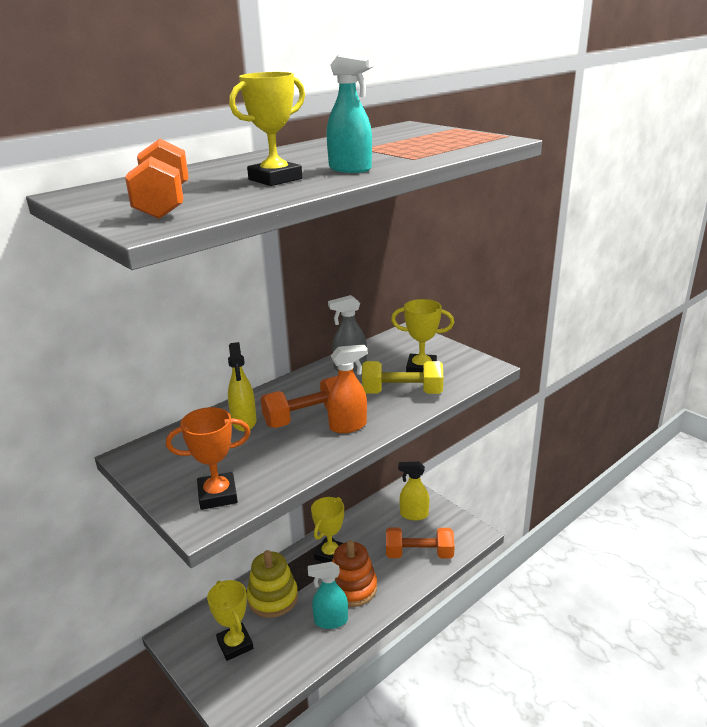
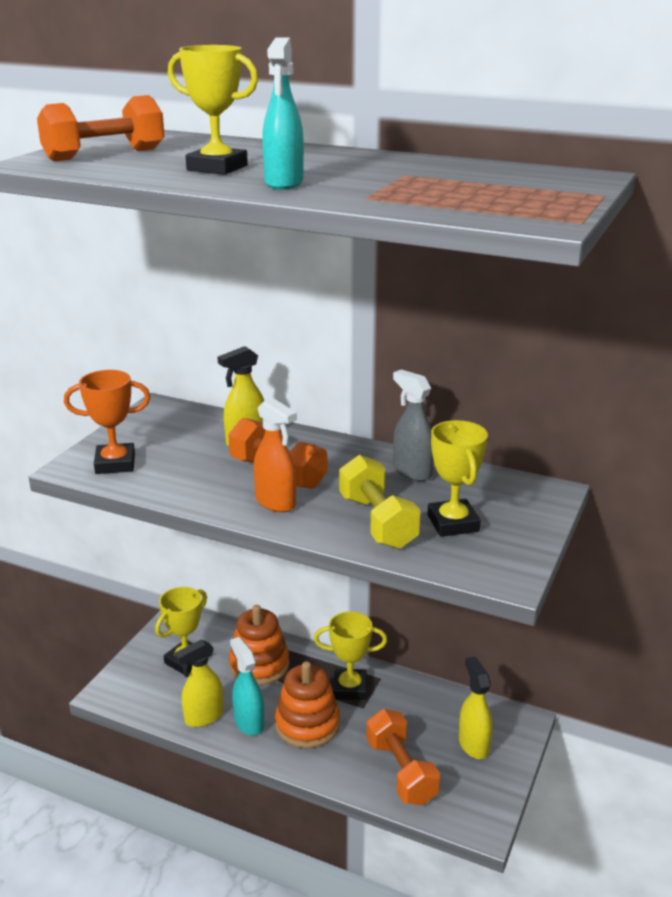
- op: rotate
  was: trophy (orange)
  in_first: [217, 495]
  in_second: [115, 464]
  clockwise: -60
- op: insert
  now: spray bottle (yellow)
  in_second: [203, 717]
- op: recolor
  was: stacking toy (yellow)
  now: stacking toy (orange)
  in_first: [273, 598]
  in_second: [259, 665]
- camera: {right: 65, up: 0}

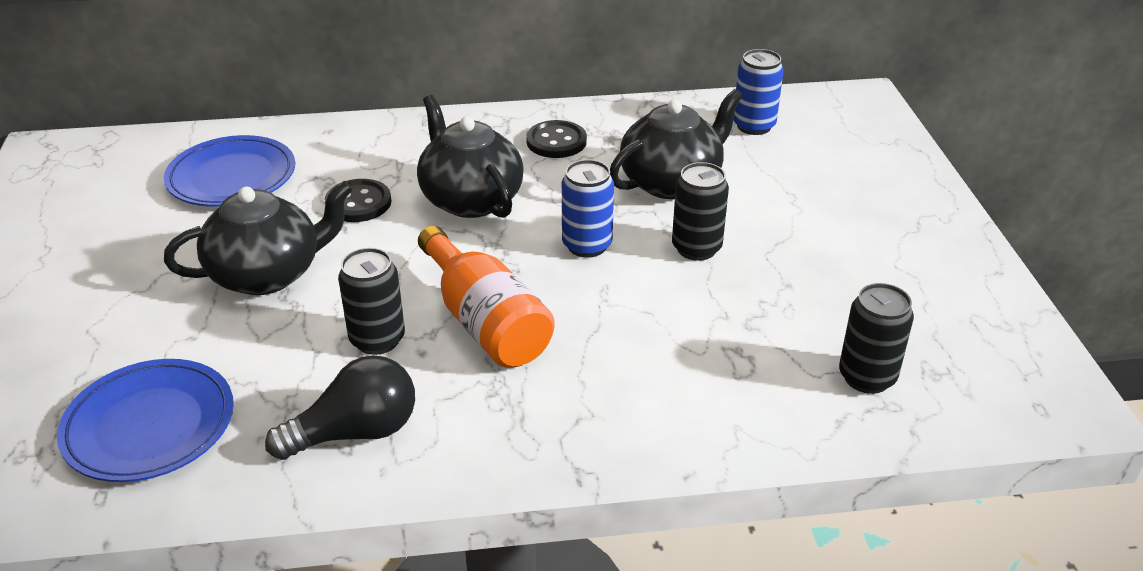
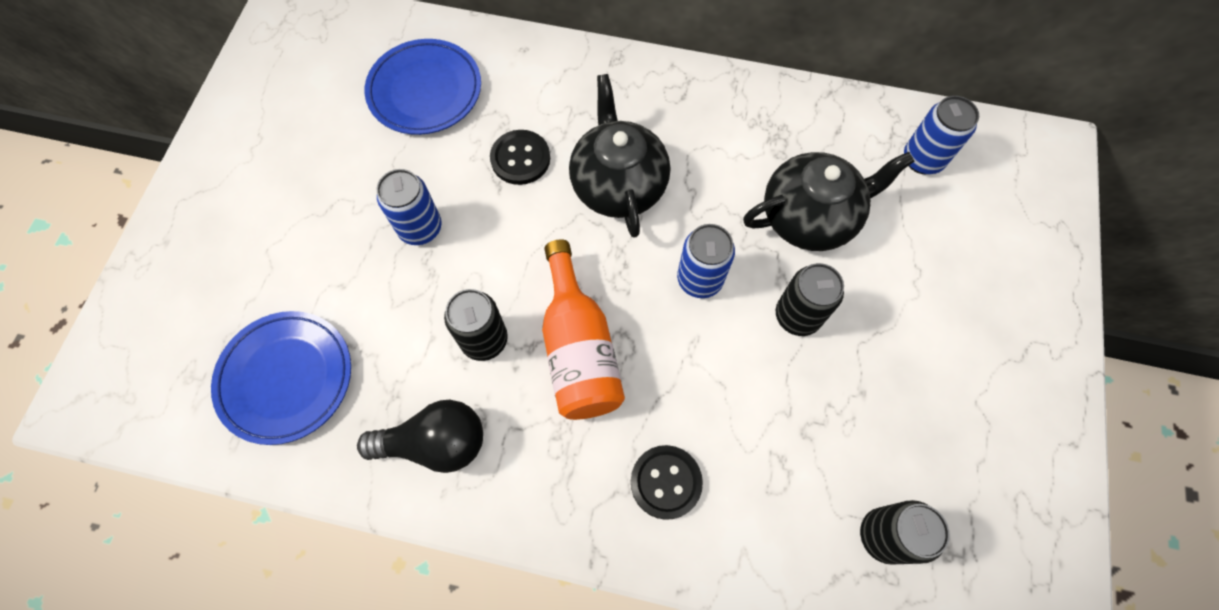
- op: replace
  was: teapot (black)
  now: can (blue)
  in_first: [268, 274]
  in_second: [420, 228]
- op: move
  was: button (black)
  in_first: [556, 141]
  in_second: [666, 482]
- camera: {right: 20, up: 30}

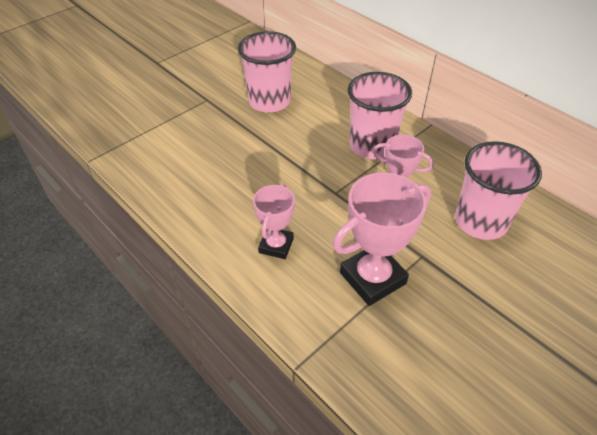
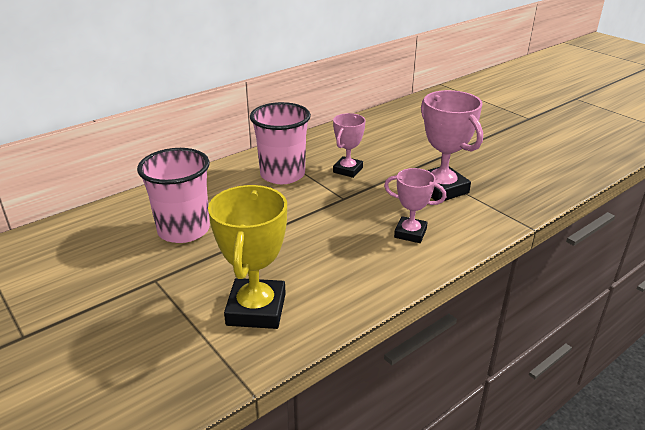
- op: insert
  now: trophy (yellow)
  in_second: [256, 309]
- op: delete
  was: cup (pink)
  in_first: [480, 221]
- camera: {right: -85, up: -15}

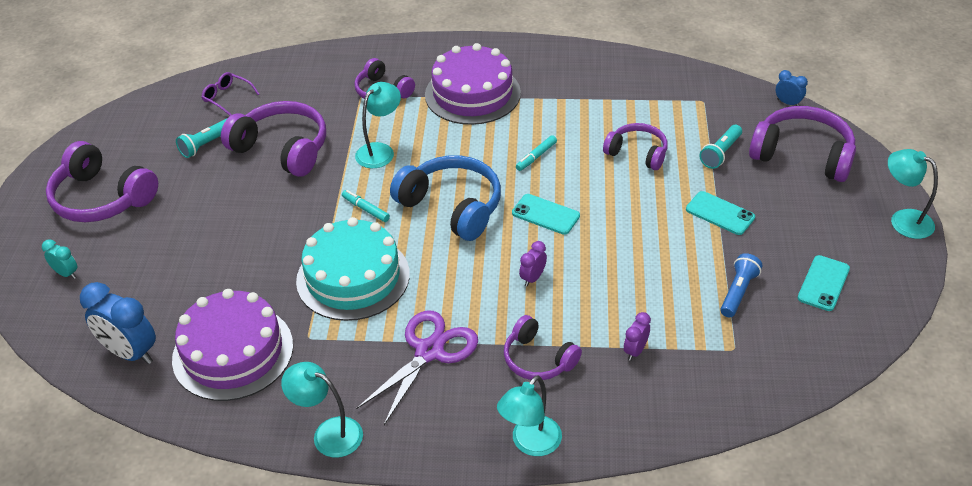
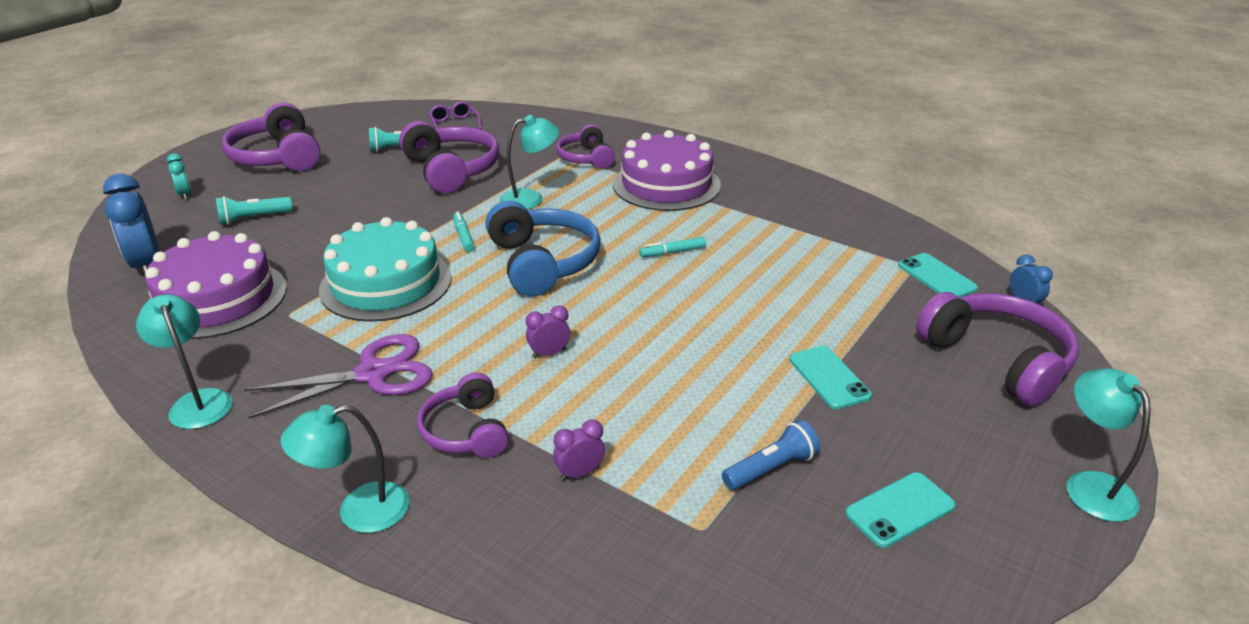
- op: move
  was: flashlight (turquoise)
  in_first: [720, 153]
  in_second: [253, 218]
- op: move
  was: phone (turquoise)
  in_first: [545, 214]
  in_second: [936, 277]
- op: delete
  was: headphones (purple)
  in_first: [637, 153]
- camera: {right: 30, up: -10}

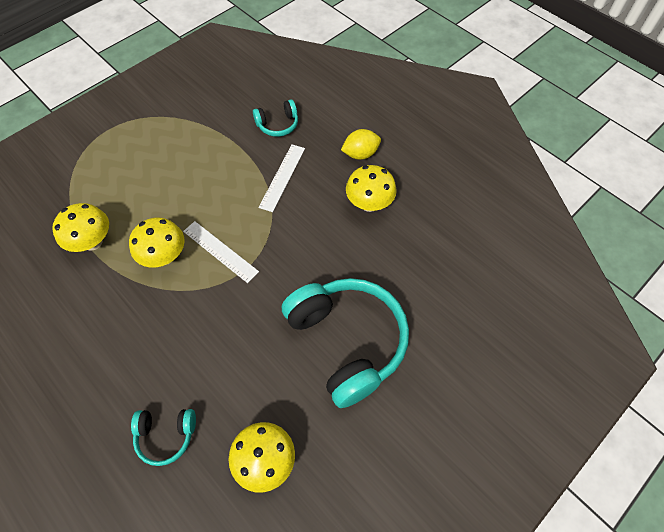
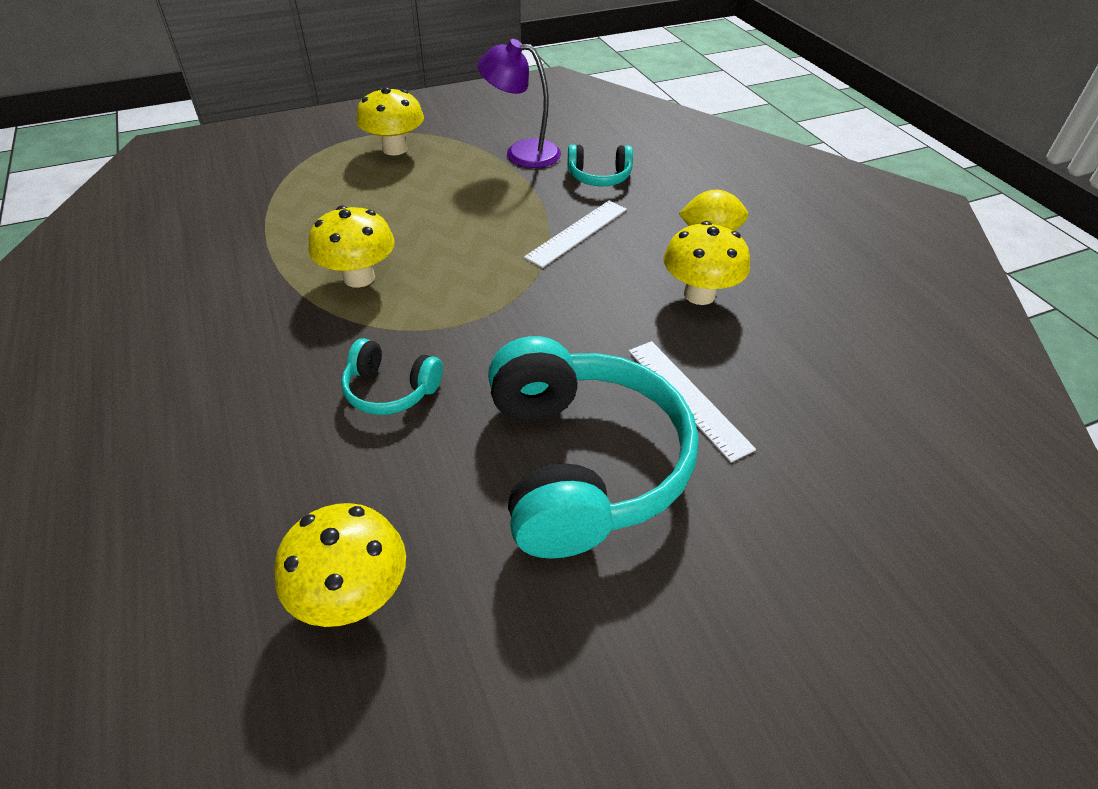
- op: move
  was: headphones (turquoise)
  in_first: [166, 435]
  in_second: [390, 390]
- op: move
  was: mushroom (yellow)
  in_first: [92, 242]
  in_second: [395, 149]
- op: insert
  now: lamp (purple)
  in_second: [522, 152]
- op: move
  was: ruler (white)
  in_first: [220, 251]
  in_second: [688, 398]
- camera: {right: 20, up: -15}

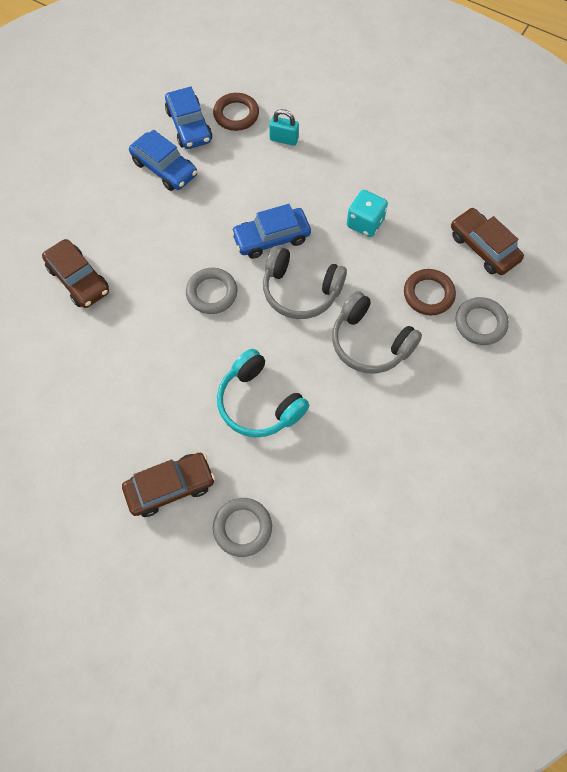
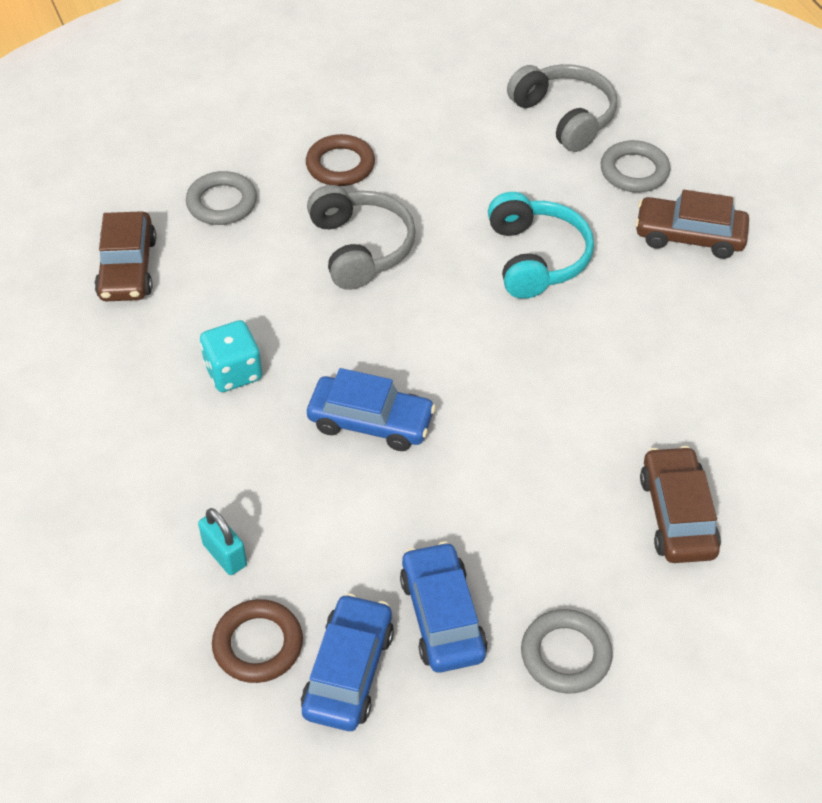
- op: move
  was: ring (brown)
  in_first: [428, 294]
  in_second: [340, 165]
- op: move
  was: headphones (grey)
  in_first: [300, 291]
  in_second: [564, 117]
- op: move
  was: ring (grey)
  in_first: [212, 293]
  in_second: [565, 655]
- camera: {right: -145, up: -15}

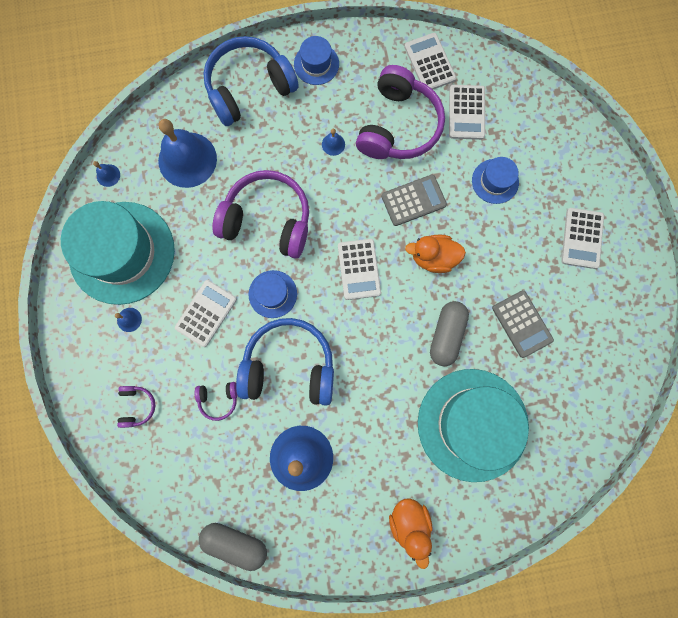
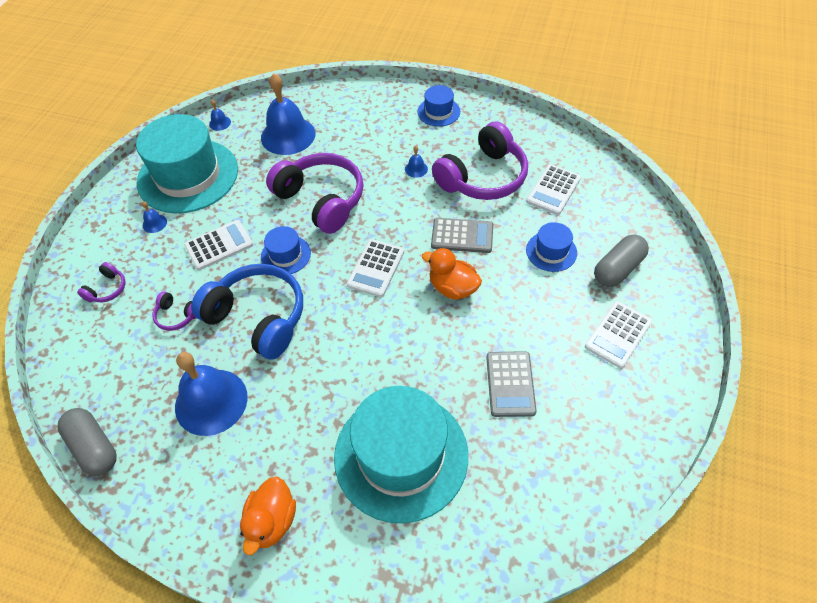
- op: move
  was: capsule (grey)
  in_first: [446, 335]
  in_second: [617, 269]
- op: delete
  was: headphones (blue)
  in_first: [249, 88]
- op: delete
  was: calculator (white)
  in_first: [429, 63]
- camera: {right: 30, up: -25}

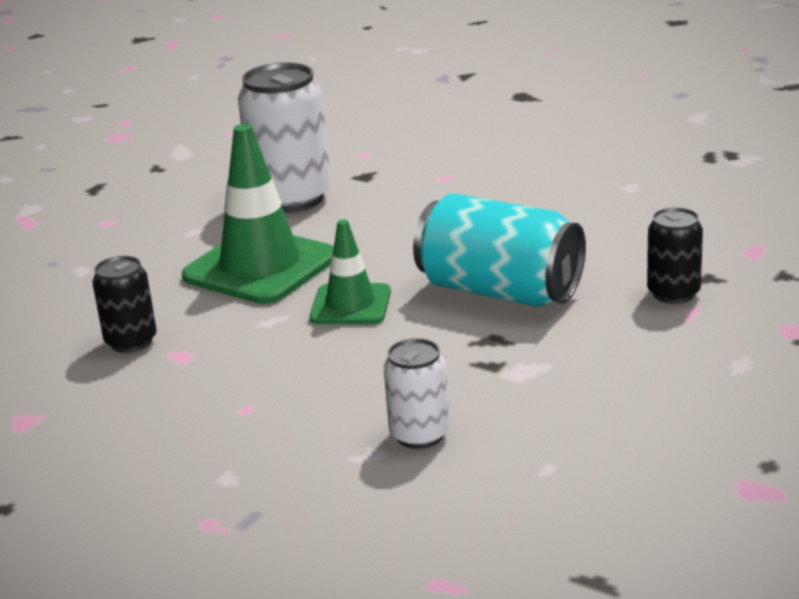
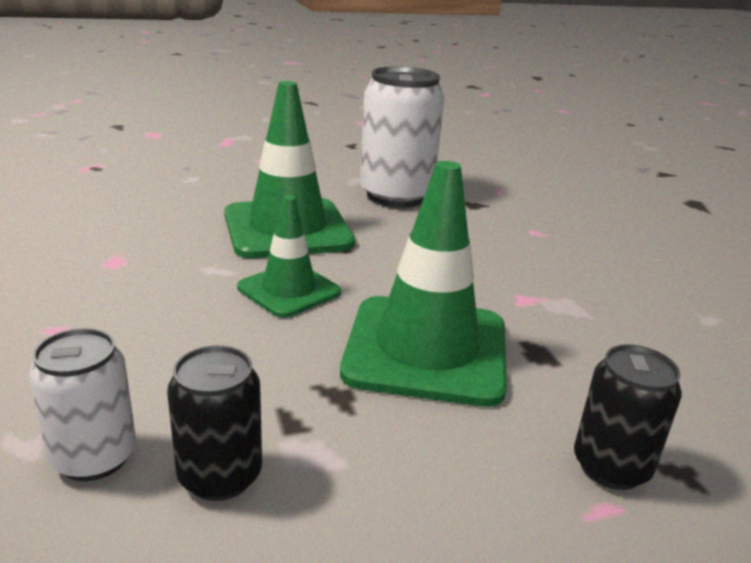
- op: move
  was: can (black)
  in_first: [131, 342]
  in_second: [220, 476]
- op: replace
  was: can (turquoise)
  now: traffic cone (green)
  in_first: [500, 291]
  in_second: [426, 350]
- camera: {right: 35, up: 0}

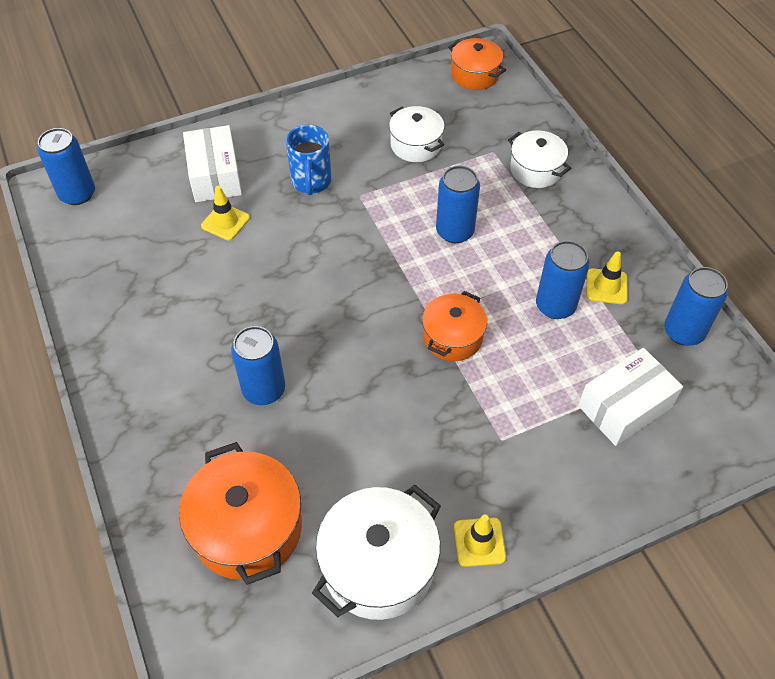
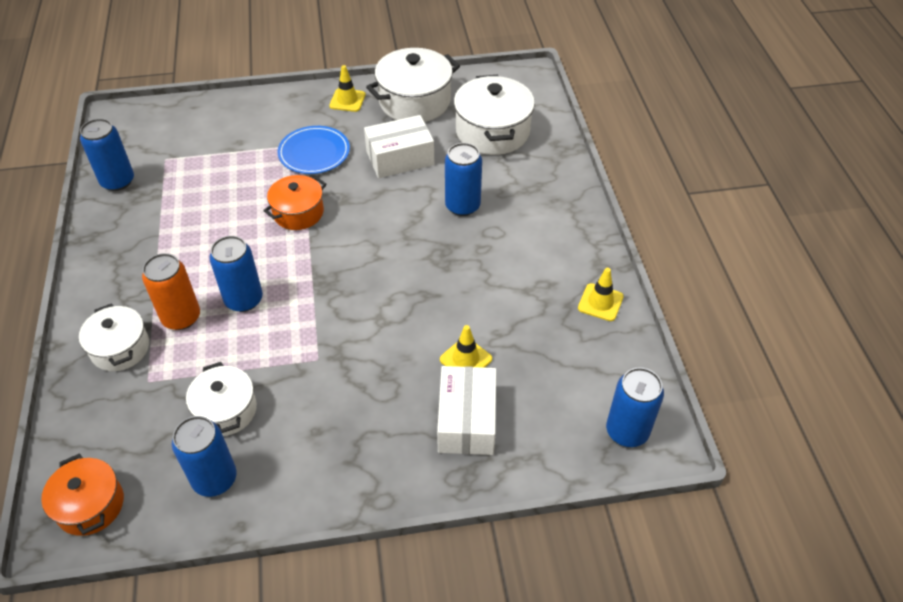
- op: insert
  now: can (orange)
  in_second: [181, 317]
- op: move
  was: can (blue)
  in_first: [555, 306]
  in_second: [215, 479]
- op: insert
  now: plate (blue)
  in_second: [314, 153]
- op: move
  was: box (white)
  in_first: [624, 406]
  in_second: [400, 158]
- op: recolor
  was: pot (orange)
  now: pot (white)
  in_first: [247, 528]
  in_second: [492, 132]
- op: move
  was: traffic cone (yellow)
  in_first: [606, 286]
  in_second: [600, 302]
- op: delete
  was: mug (blue)
  in_first: [311, 182]
- camera: {right: -165, up: -5}

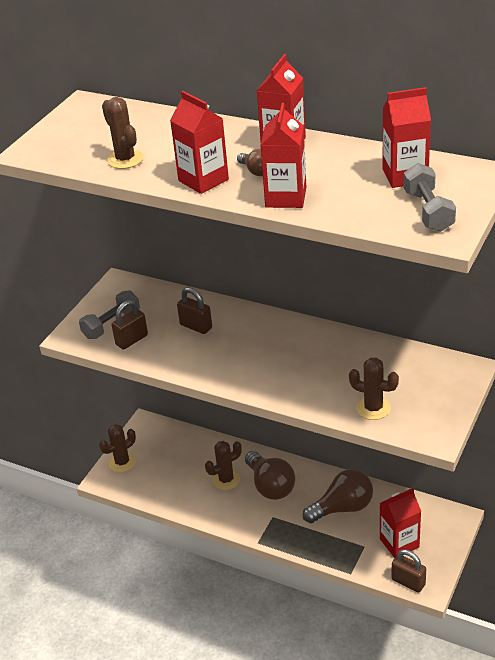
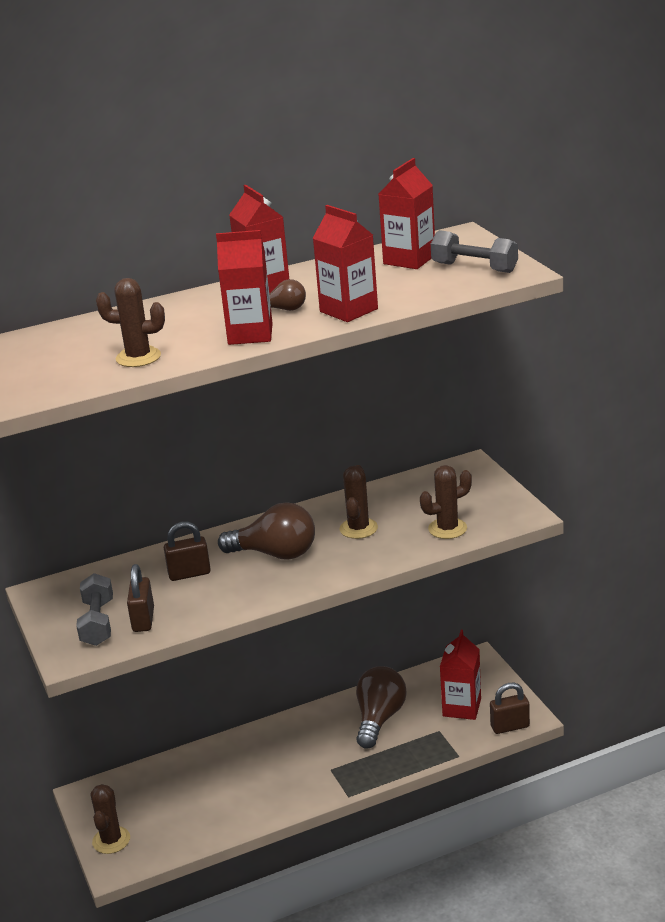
- op: move
  was: light bulb (brown)
  in_first: [270, 486]
  in_second: [275, 554]
- op: move
  was: cactus (brown)
  in_first: [226, 479]
  in_second: [358, 528]
- camera: {right: -50, up: -10}

